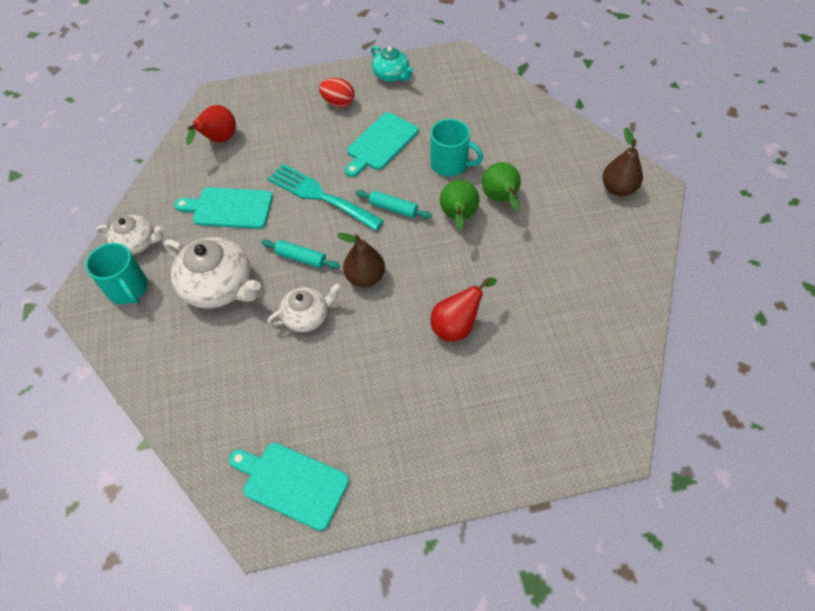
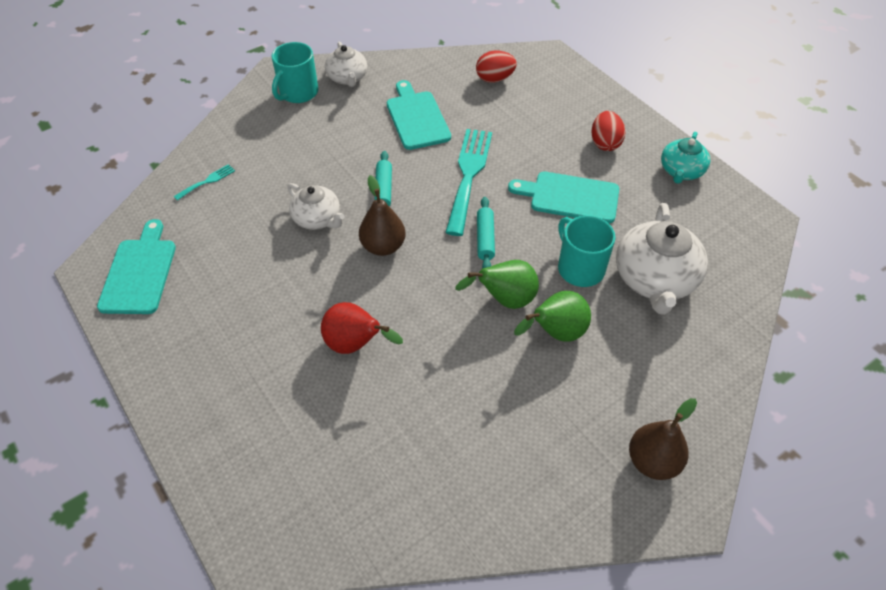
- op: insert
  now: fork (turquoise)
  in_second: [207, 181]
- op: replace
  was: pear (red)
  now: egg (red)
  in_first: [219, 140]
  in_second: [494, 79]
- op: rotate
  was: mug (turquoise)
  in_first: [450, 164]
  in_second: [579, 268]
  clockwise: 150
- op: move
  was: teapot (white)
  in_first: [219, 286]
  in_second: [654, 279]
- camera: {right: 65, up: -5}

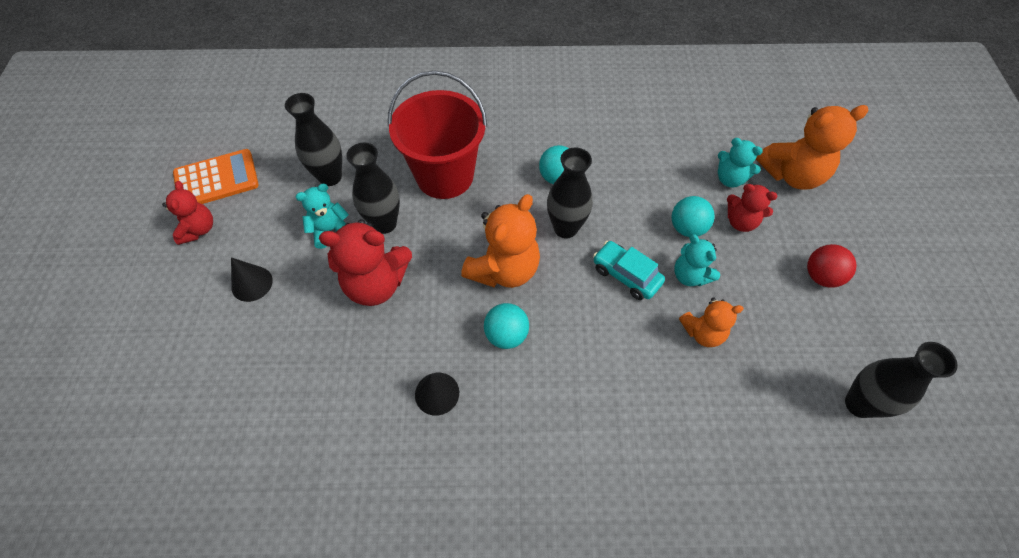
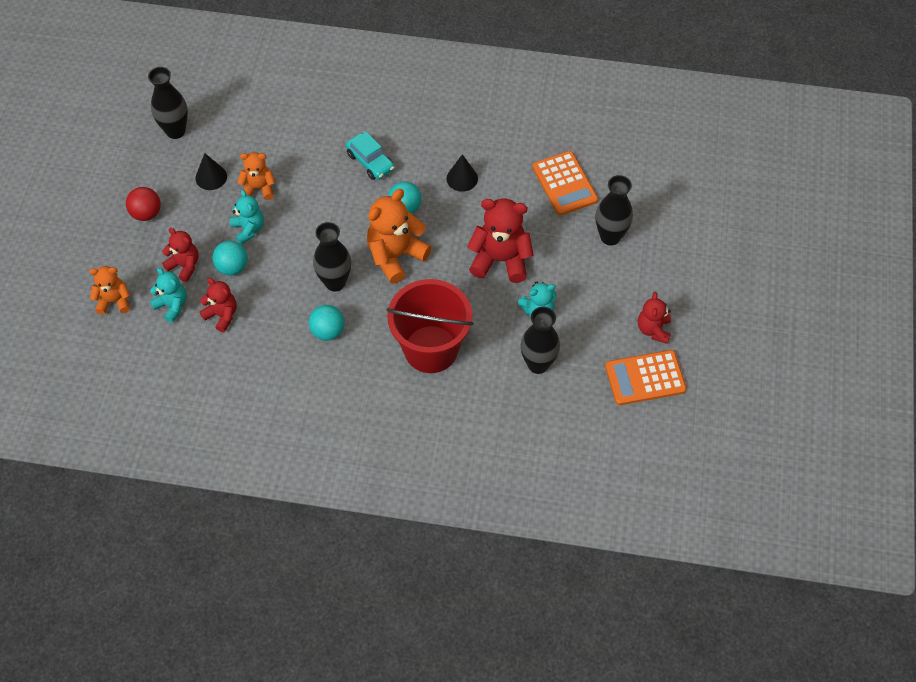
- op: resize
  was: teddy bear (orange)
  in_first: [792, 175]
  in_second: [114, 301]
  ratio: 0.59
- op: move
  was: cone (black)
  in_first: [252, 283]
  in_second: [211, 177]
- op: insert
  now: teddy bear (red)
  in_second: [222, 315]
- op: move
  was: car (turquoise)
  in_first: [626, 275]
  in_second: [370, 162]
- op: insert
  now: calculator (orange)
  in_second: [565, 183]
- op: move
  was: vase (black)
  in_first: [384, 223]
  in_second: [610, 237]
- camera: {right: -170, up: 0}

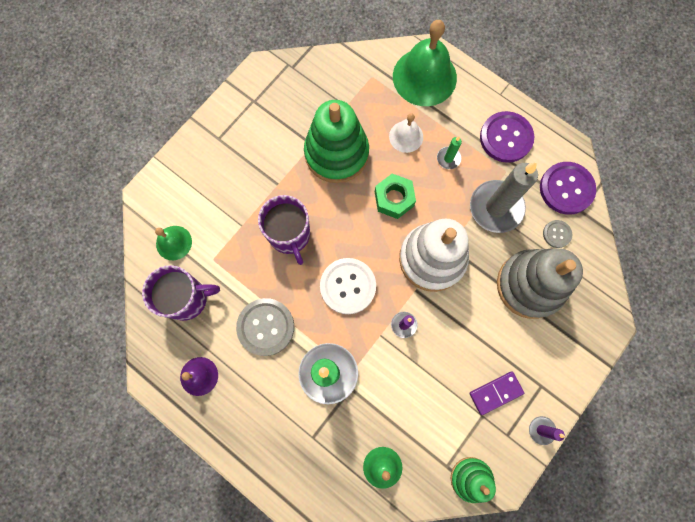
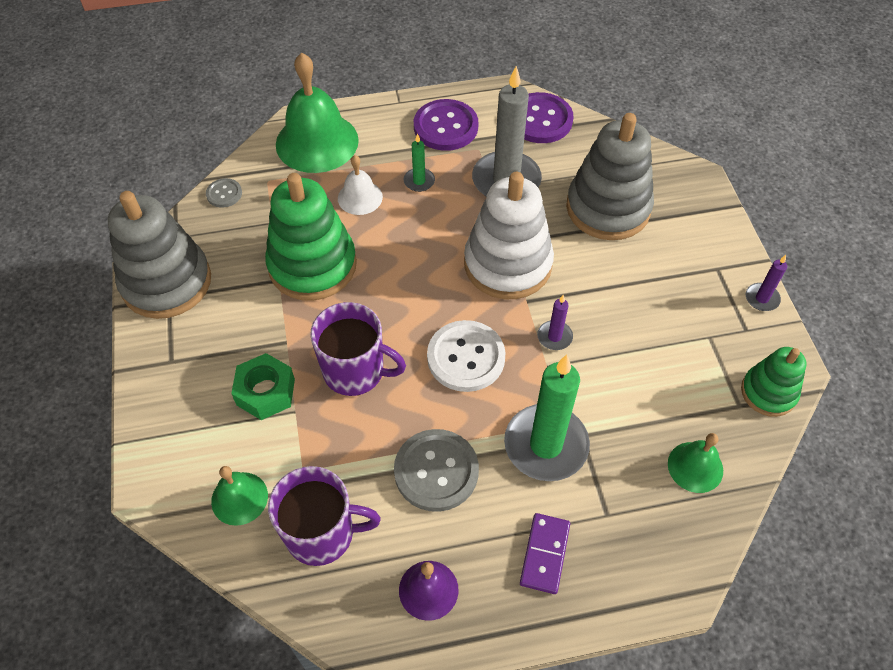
- op: insert
  now: stacking toy (grey)
  in_second: [166, 282]
- op: move
  was: button (grey)
  in_first: [557, 234]
  in_second: [224, 194]
- op: move
  was: nut (green)
  in_first: [394, 199]
  in_second: [266, 392]
- op: rotate
  was: mug (purple)
  in_first: [187, 299]
  in_second: [322, 533]
  clockwise: 60
- op: move
  was: domino (purple)
  in_first: [495, 392]
  in_second: [544, 554]
- camera: {right: -50, up: -20}

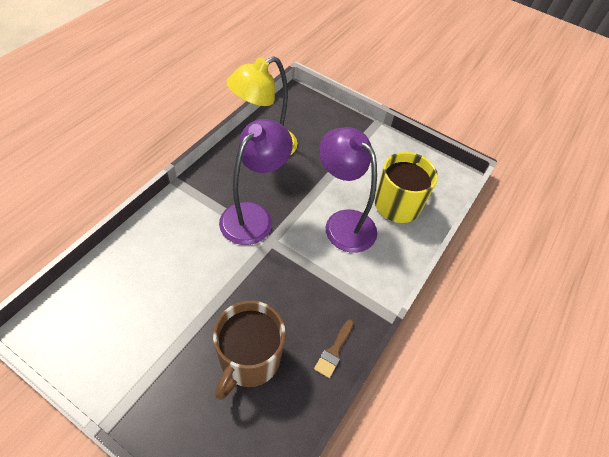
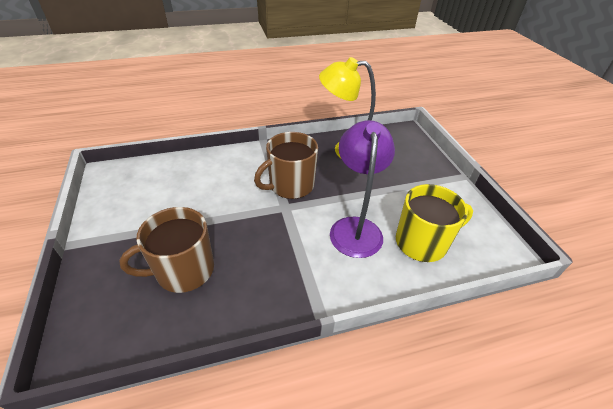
- op: replace
  was: lamp (purple)
  now: mug (brown)
  in_first: [253, 216]
  in_second: [290, 185]
- op: delete
  was: brush (brown)
  in_first: [334, 351]
- camera: {right: 45, up: -10}

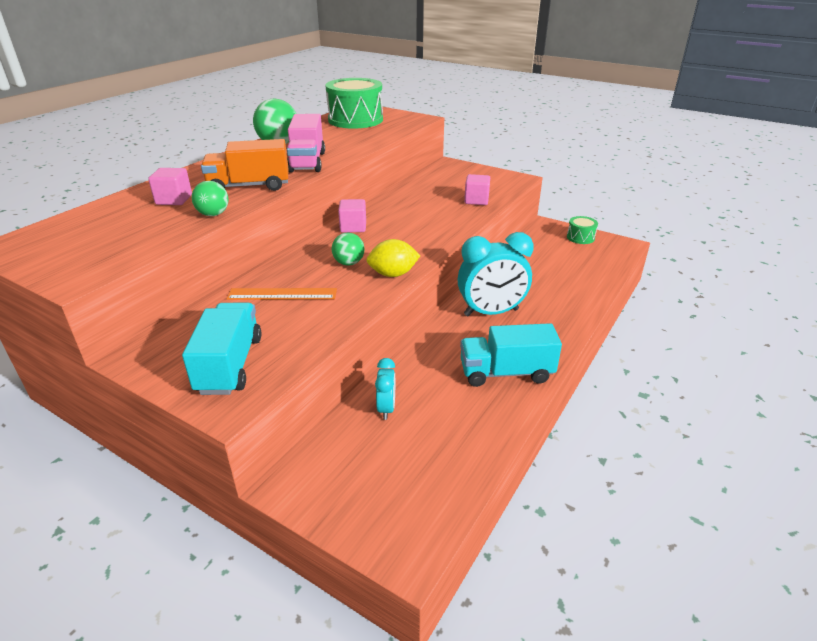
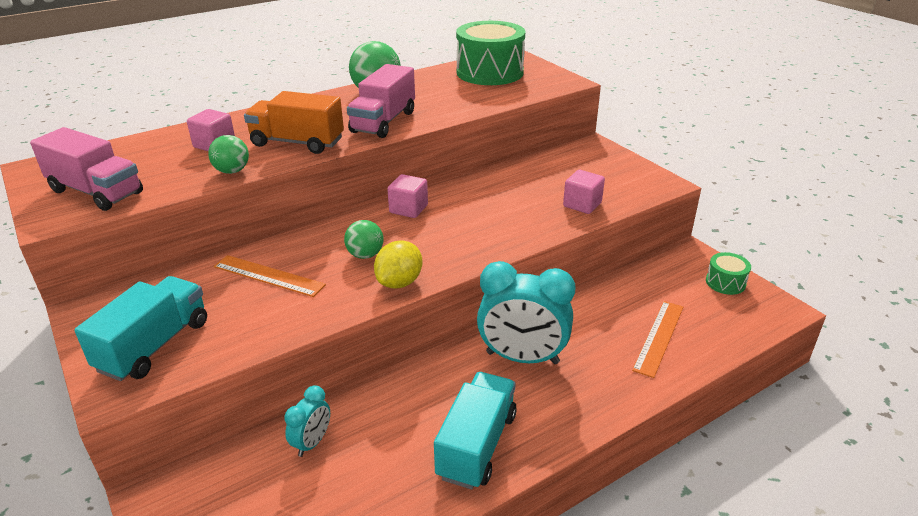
- op: insert
  now: truck (pink)
  in_second: [96, 192]
- op: rotate
  was: lemon (yellow)
  in_first: [393, 274]
  in_second: [399, 282]
  clockwise: -75
- op: rotate
  was: truck (turquoise)
  in_first: [506, 372]
  in_second: [477, 445]
  clockwise: 90
- op: insert
  now: ruler (orange)
  in_second: [659, 337]
- camera: {right: 25, up: 0}

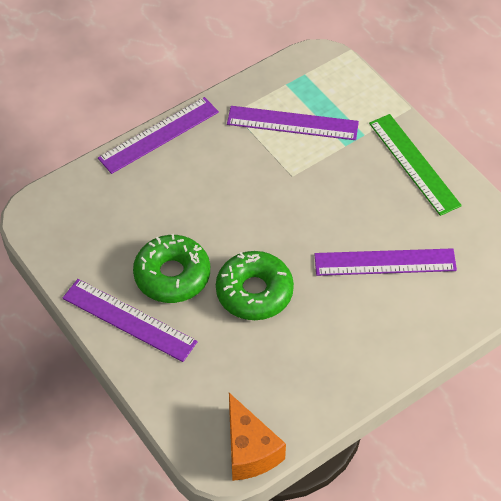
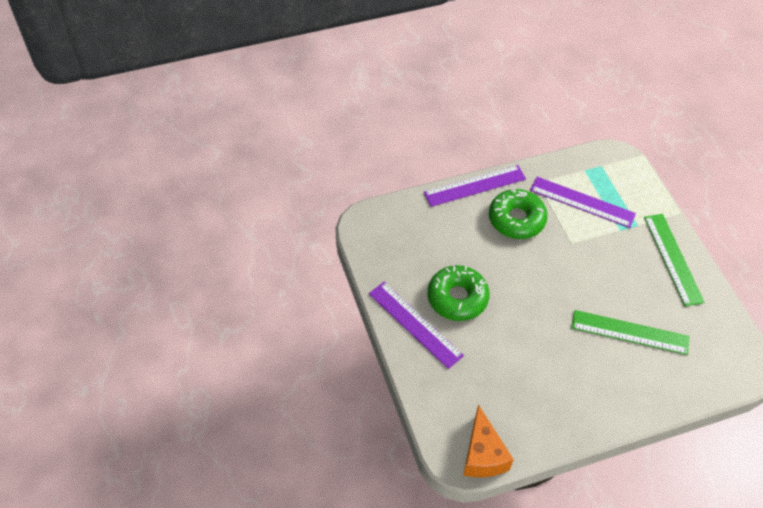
- op: move
  was: donut (green)
  in_first: [254, 292]
  in_second: [516, 219]
- op: recolor
  was: ruler (purple)
  now: ruler (green)
  in_first: [385, 262]
  in_second: [630, 332]
- camera: {right: 15, up: 0}

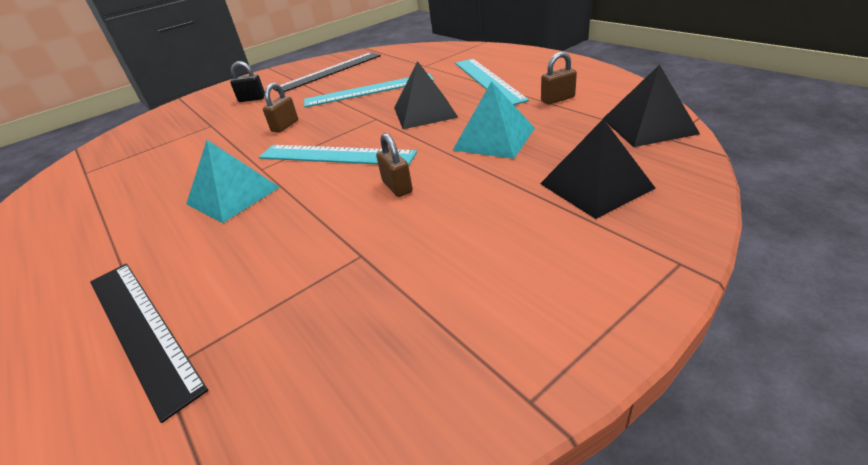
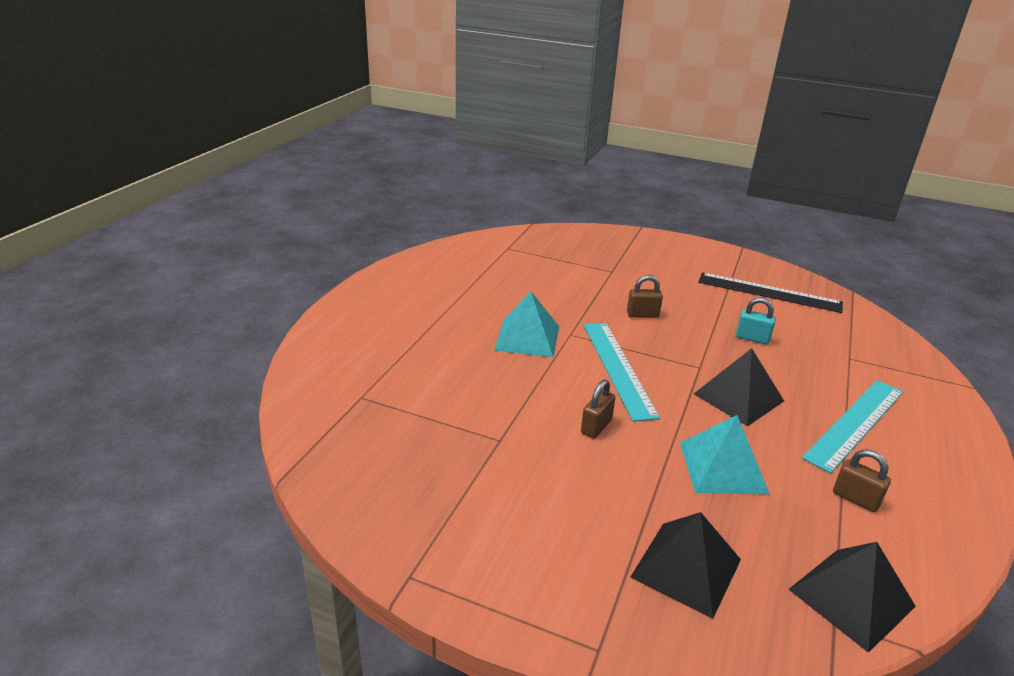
- op: replace
  was: ruler (turquoise)
  now: padlock (turquoise)
  in_first: [369, 90]
  in_second: [752, 338]
- op: delete
  was: ruler (black)
  in_first: [141, 329]
- op: delete
  was: padlock (black)
  in_first: [252, 99]
- camera: {right: 55, up: -5}

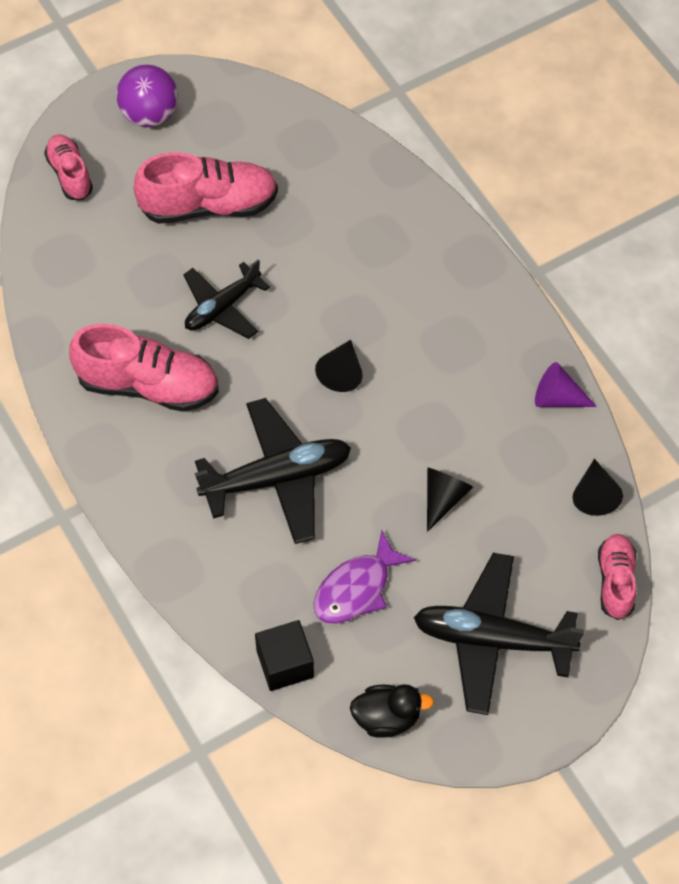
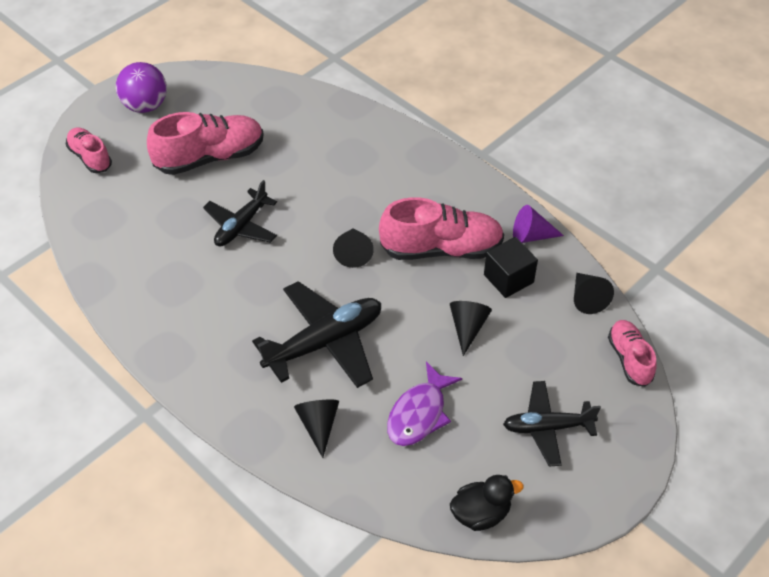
- op: insert
  now: cone (black)
  in_second: [318, 425]
- op: move
  was: shoe (pink)
  in_first: [148, 385]
  in_second: [441, 249]
- op: move
  was: cube (black)
  in_first: [285, 664]
  in_second: [508, 278]
- op: resize
  was: plane (black)
  in_first: [492, 639]
  in_second: [547, 427]
  ratio: 0.64
- camera: {right: -15, up: -10}

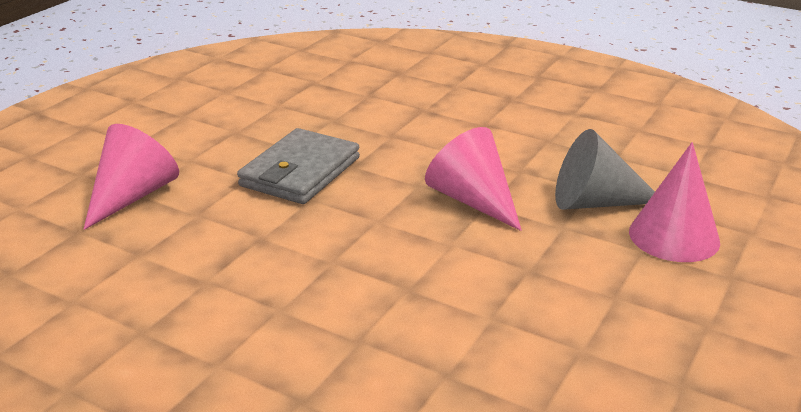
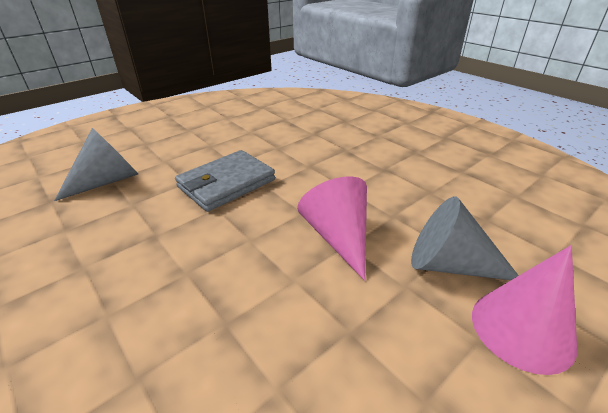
- op: recolor
  was: cone (pink)
  now: cone (grey)
  in_first: [132, 196]
  in_second: [107, 181]
- camera: {right: 20, up: 5}

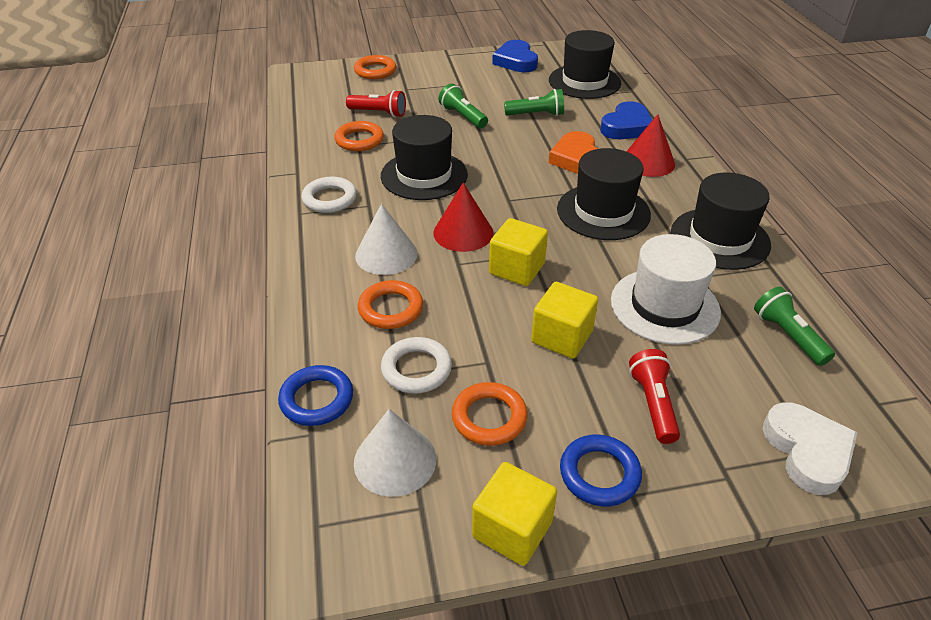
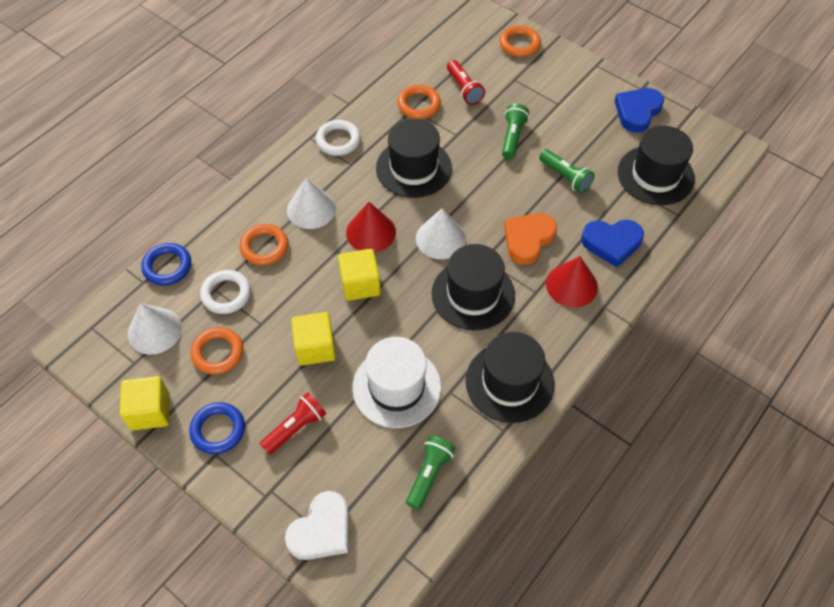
- op: insert
  now: cone (white)
  in_second: [440, 238]
- camera: {right: 50, up: 15}

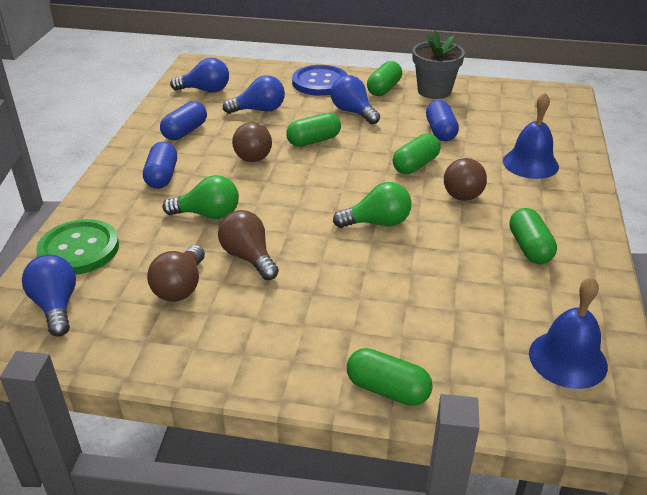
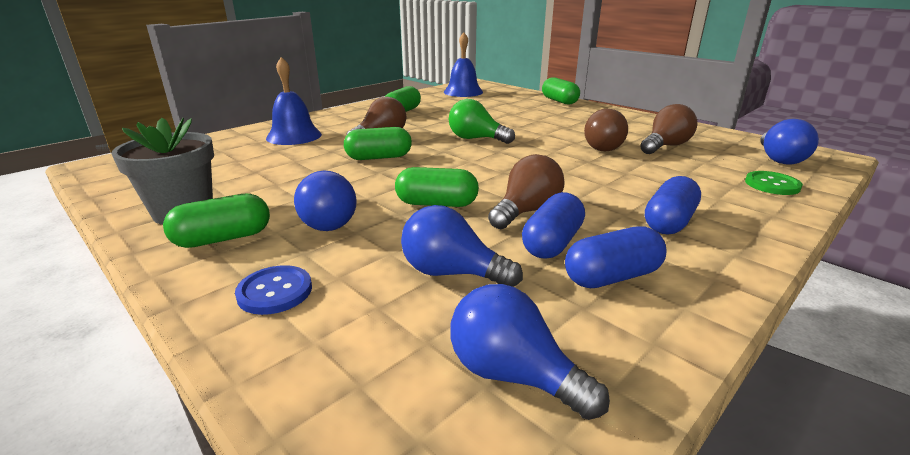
- op: resize
  was: button (blue)
  in_first: [320, 82]
  in_second: [275, 291]
  ratio: 0.58
- op: move
  was: capsule (blue)
  in_first: [440, 131]
  in_second: [552, 243]
- op: resize
  was: button (green)
  in_first: [79, 249]
  in_second: [772, 185]
  ratio: 0.58
- op: delete
  was: light bulb (green)
  in_first: [208, 215]
- camera: {right: -145, up: -10}

